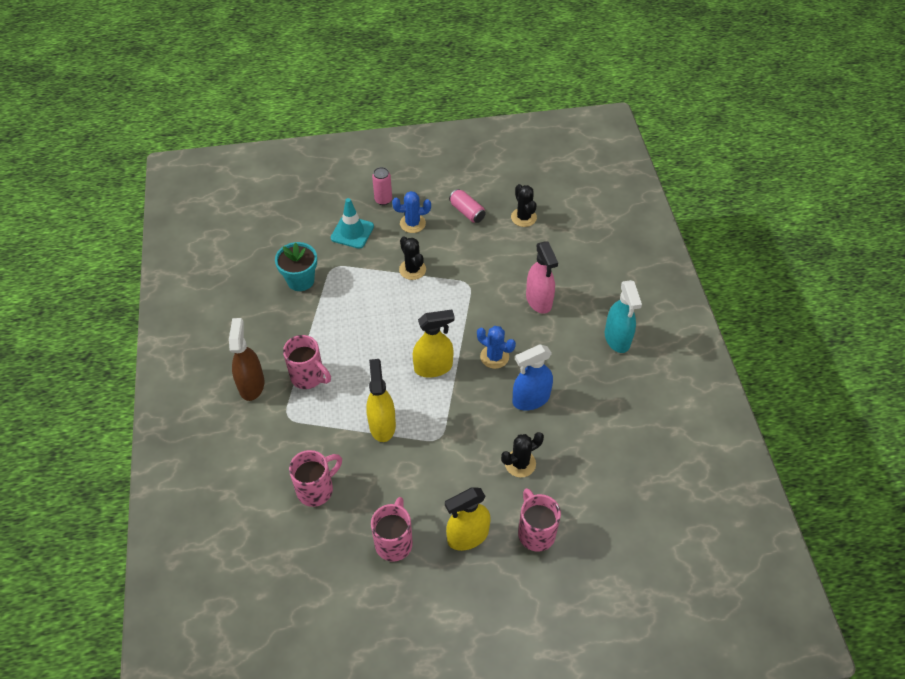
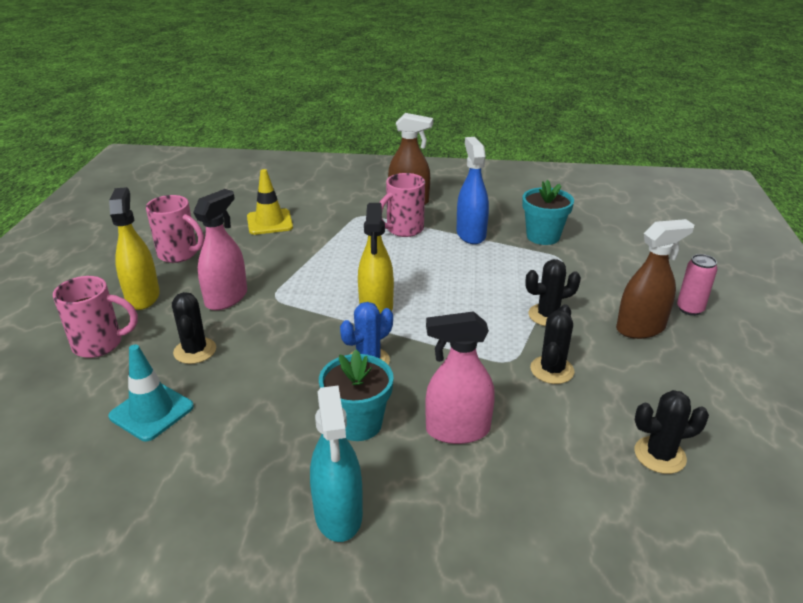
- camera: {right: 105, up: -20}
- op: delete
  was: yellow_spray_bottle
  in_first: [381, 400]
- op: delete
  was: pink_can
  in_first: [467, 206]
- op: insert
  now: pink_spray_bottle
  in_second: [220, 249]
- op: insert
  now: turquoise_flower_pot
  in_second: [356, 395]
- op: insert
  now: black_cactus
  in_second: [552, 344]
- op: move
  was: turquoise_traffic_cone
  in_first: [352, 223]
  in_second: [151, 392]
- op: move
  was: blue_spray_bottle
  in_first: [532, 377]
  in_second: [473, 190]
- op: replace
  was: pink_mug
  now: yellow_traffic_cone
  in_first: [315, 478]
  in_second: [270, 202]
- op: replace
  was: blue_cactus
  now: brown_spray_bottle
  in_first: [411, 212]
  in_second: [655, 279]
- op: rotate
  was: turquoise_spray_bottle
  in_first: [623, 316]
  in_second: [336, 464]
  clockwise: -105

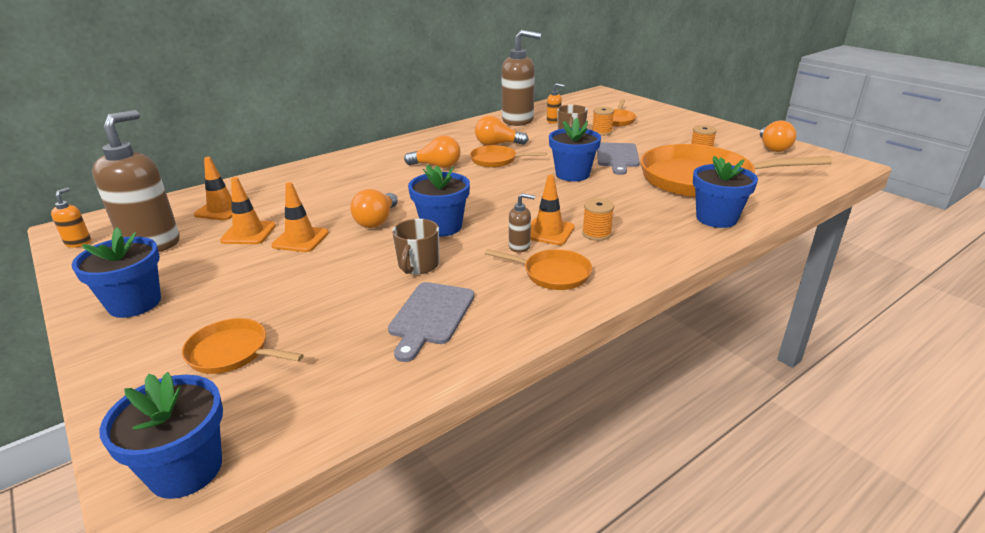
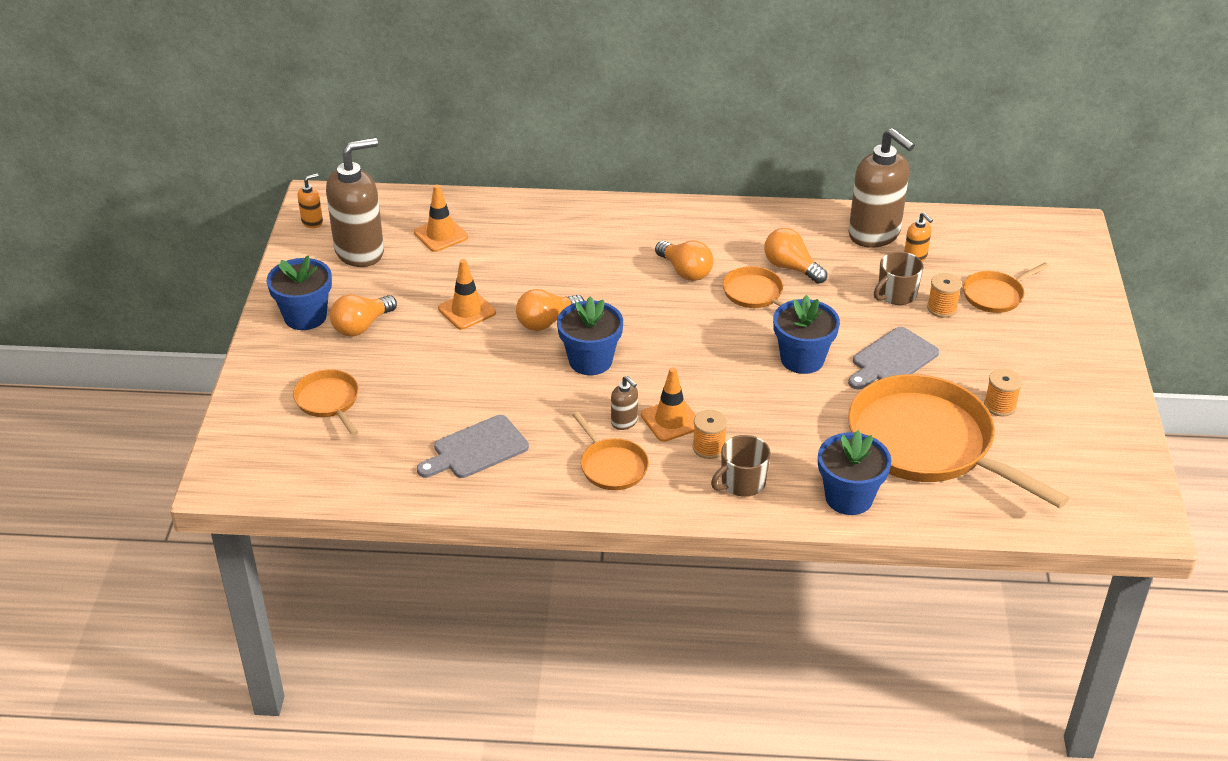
- camera: {right: 40, up: 10}
- op: delete
  was: blue_flower_pot
  in_first: [161, 435]
- op: delete
  was: orange_traffic_cone
  in_first: [248, 210]
- op: move
  was: brown_mug
  in_first: [415, 246]
  in_second: [741, 466]
- op: move
  was: orange_light_bulb
  in_first: [778, 136]
  in_second: [363, 316]

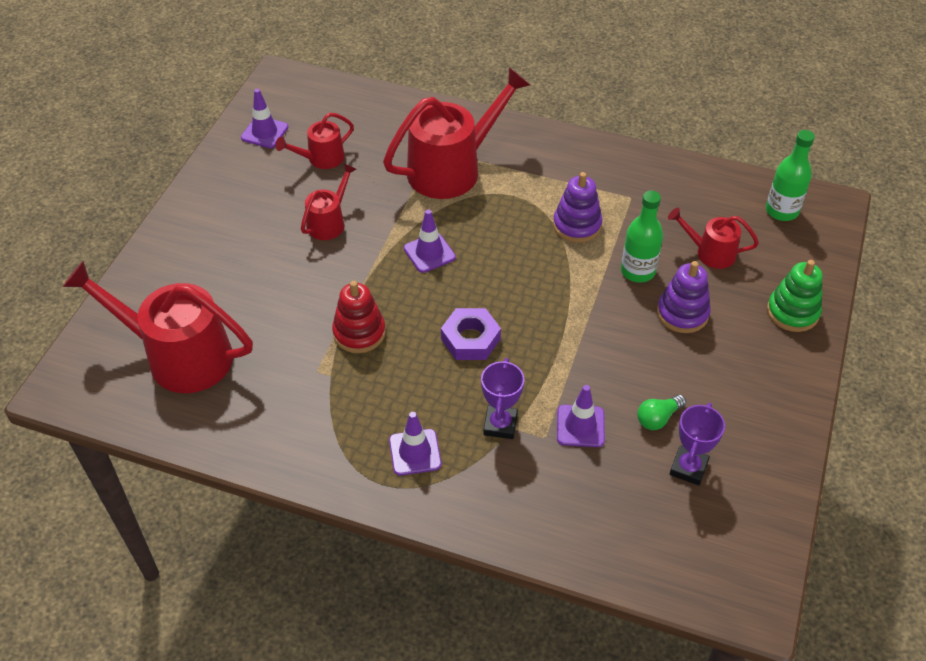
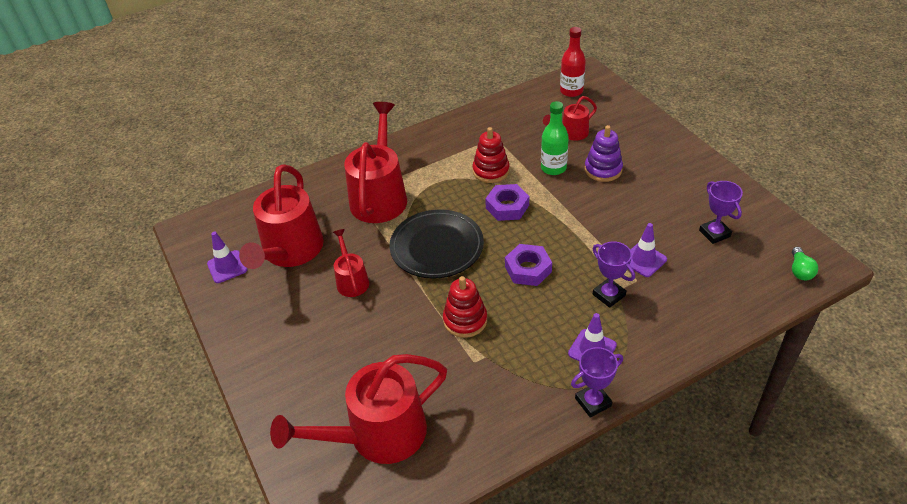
- camera: {right: -45, up: -5}
- op: delete
  was: green_stacking_toy
  in_first: [795, 296]
- op: insert
  now: purple_nut
  in_second: [507, 202]
- op: insert
  now: purple_trophy
  in_second: [597, 382]
- op: move
  was: green_light_bulb
  in_first: [661, 412]
  in_second: [805, 263]
- op: replace
  was: purple_traffic_cone
  now: black_plate
  in_first: [430, 241]
  in_second: [436, 244]
- op: recolor
  was: purple_stacking_toy
  now: red_stacking_toy
  in_first: [578, 207]
  in_second: [491, 155]
- op: recolor
  was: green_bottle
  now: red_bottle
  in_first: [790, 175]
  in_second: [573, 62]
- op: resize
  was: red_watering_can
  in_first: [314, 141]
  in_second: [281, 216]
  ratio: 1.96

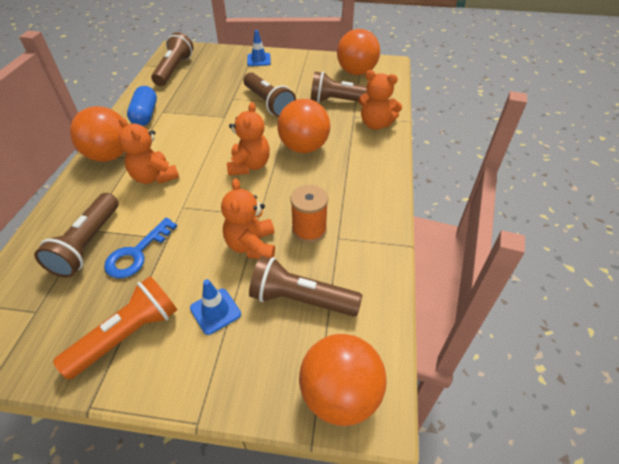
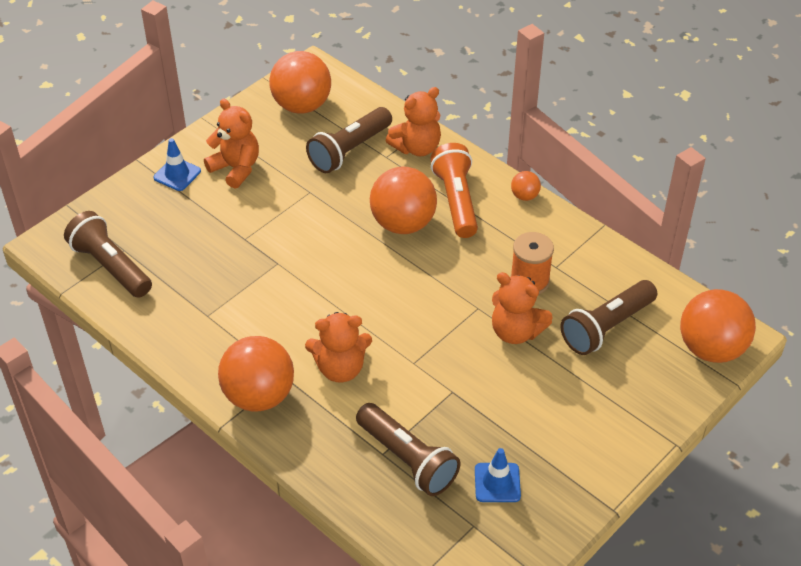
- camera: {right: -55, up: 0}
- op: delete
  was: blue_key
  in_first: [140, 248]
- op: delete
  was: blue_capsule
  in_first: [142, 106]
- op: delete
  was: brown_flashlight
  in_first: [269, 94]
- op: insert
  now: orange_ball
  in_second: [526, 186]
- op: move
  was: orange_flashlight
  in_first: [115, 328]
  in_second: [454, 190]
- op: move
  was: blue_traffic_cone
  in_first: [215, 307]
  in_second: [498, 475]
- op: move
  was: orange_teddy_bear
  in_first: [248, 139]
  in_second: [231, 144]

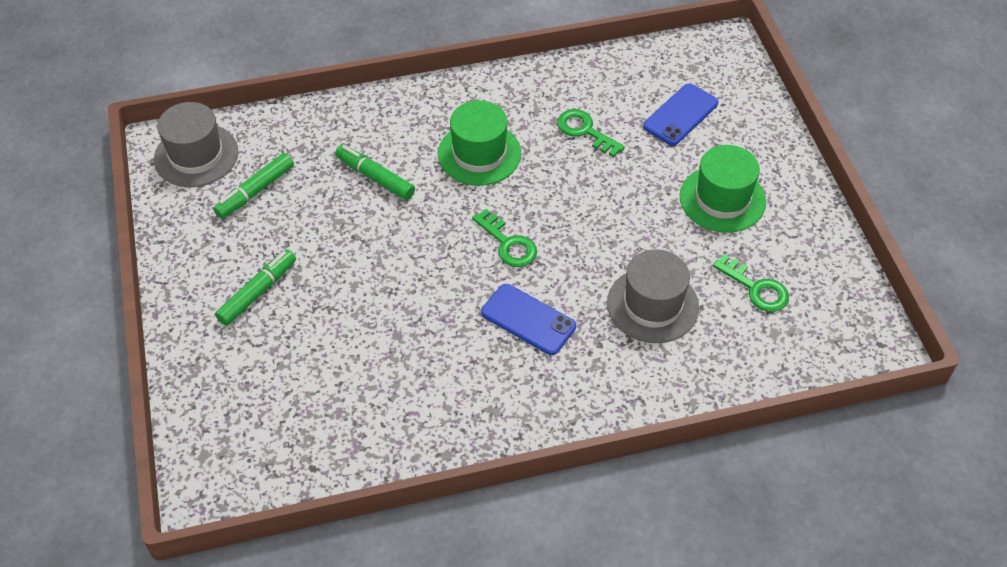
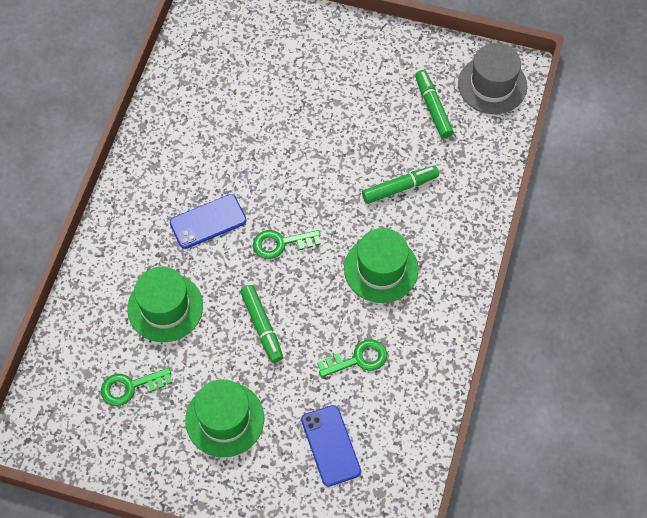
- camera: {right: 120, up: 10}
- op: move
  was: green_marker
  in_first: [255, 287]
  in_second: [261, 324]
- op: recolor
  was: grey_hat
  now: green_hat
  in_first: [653, 296]
  in_second: [165, 304]

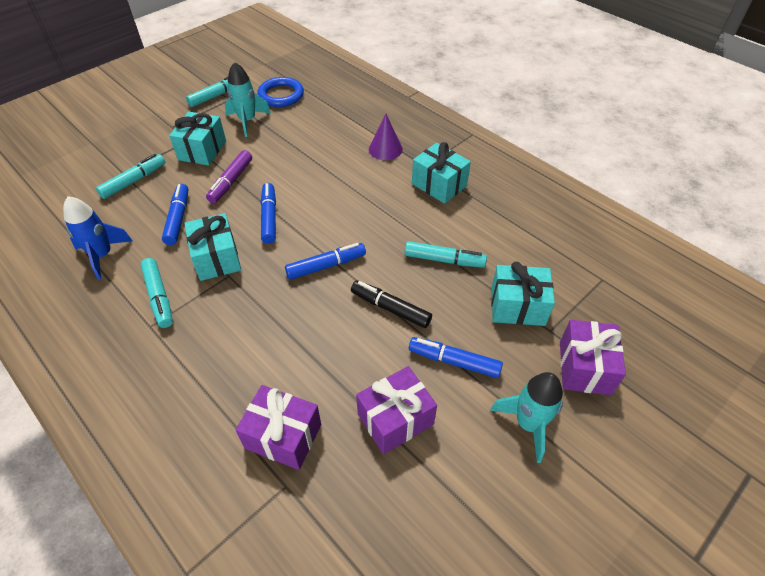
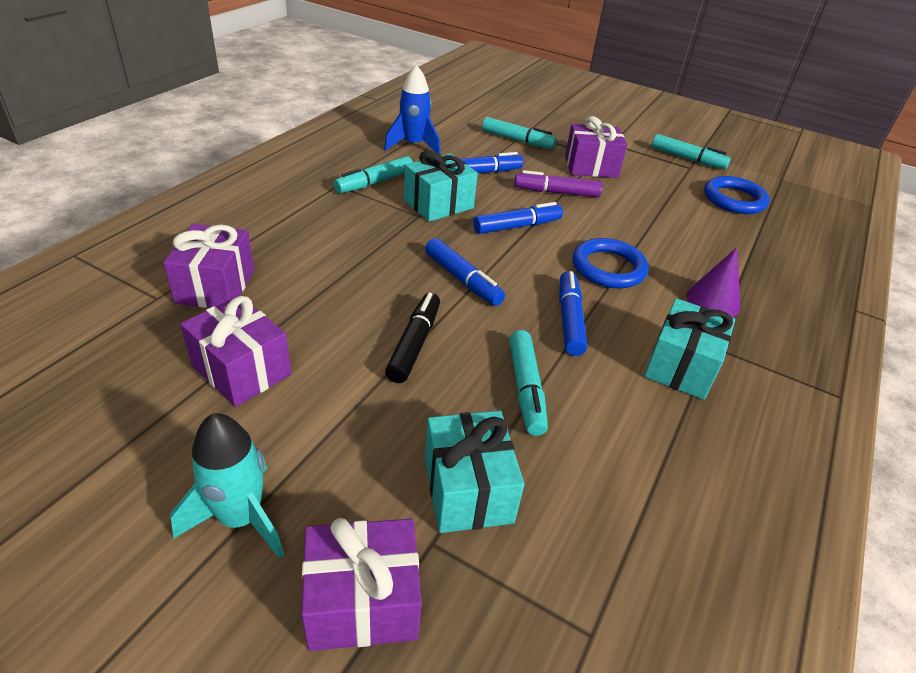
- camera: {right: 70, up: -10}
- op: delete
  was: turquoise_rocket
  in_first: [248, 99]
- op: insert
  now: blue_ring
  in_second: [610, 263]
- op: move
  was: blue_marker
  in_first: [456, 357]
  in_second: [573, 313]
- op: recolor
  was: turquoise_gift
  now: purple_gift
  in_first: [197, 139]
  in_second: [596, 147]

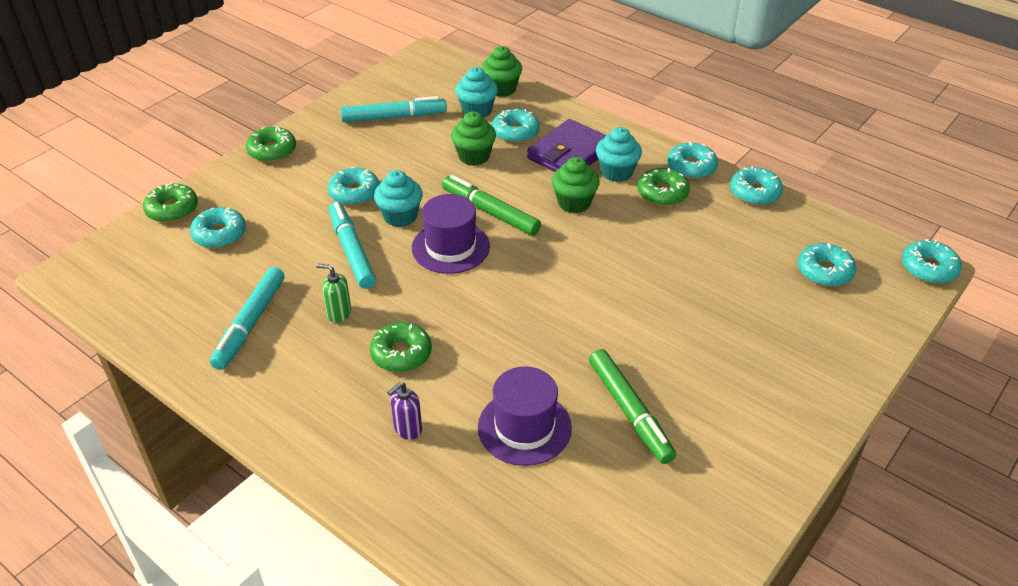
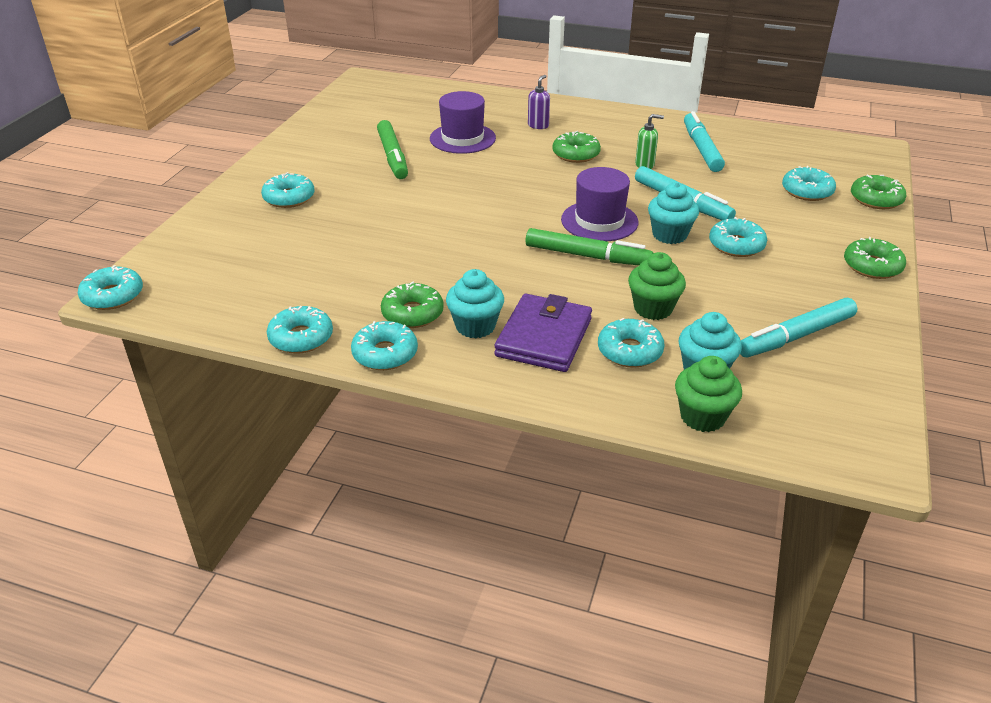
- camera: {right: 160, up: -5}
- op: delete
  was: green_cupcake
  in_first: [575, 185]
- op: move
  was: turquoise_donut
  in_first: [827, 265]
  in_second: [288, 190]
- op: rotate
  was: green_marker
  in_first: [632, 406]
  in_second: [392, 149]
  clockwise: -150

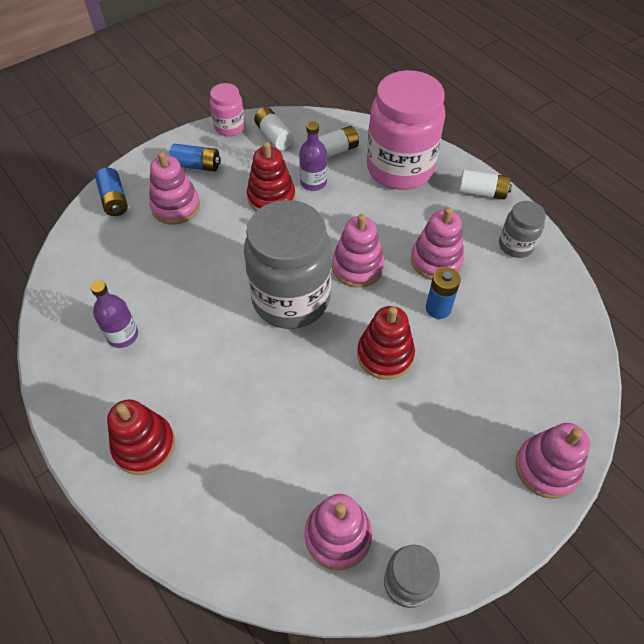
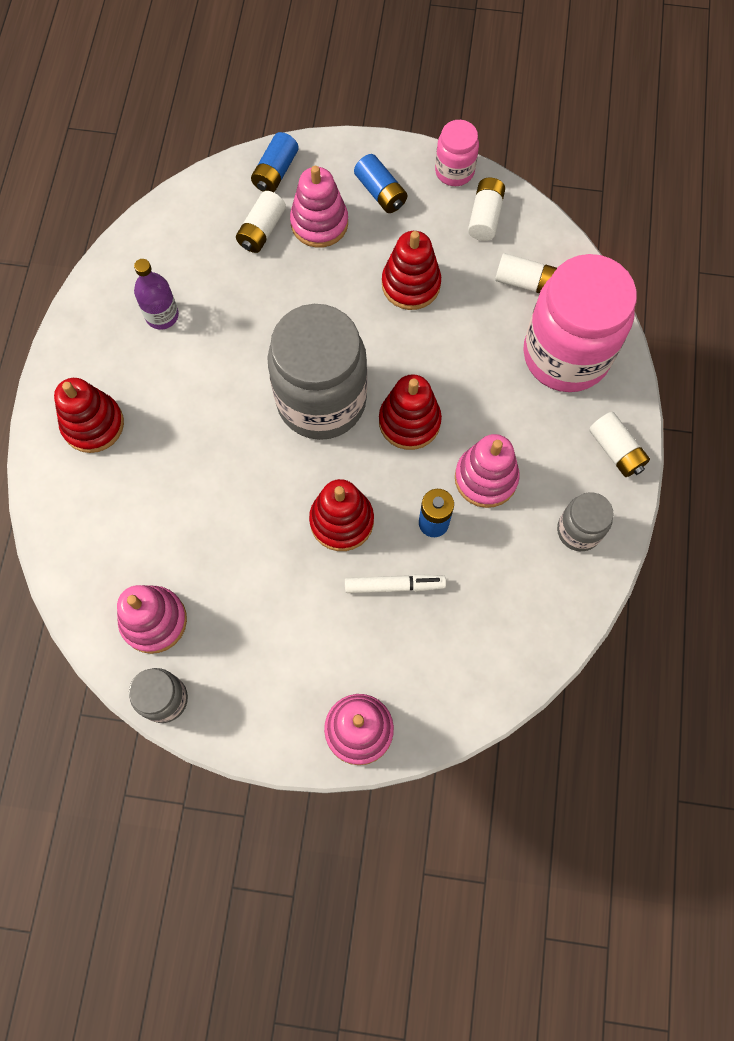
- camera: {right: 45, up: 15}
- op: delete
  was: purple_bottle
  in_first: [313, 156]
- op: insert
  now: white_battery
  in_second: [261, 222]
- op: insert
  now: white_marker
  in_second: [395, 583]
- op: recolor
  was: pink_stacking_toy
  now: red_stacking_toy
  in_first: [358, 251]
  in_second: [410, 412]

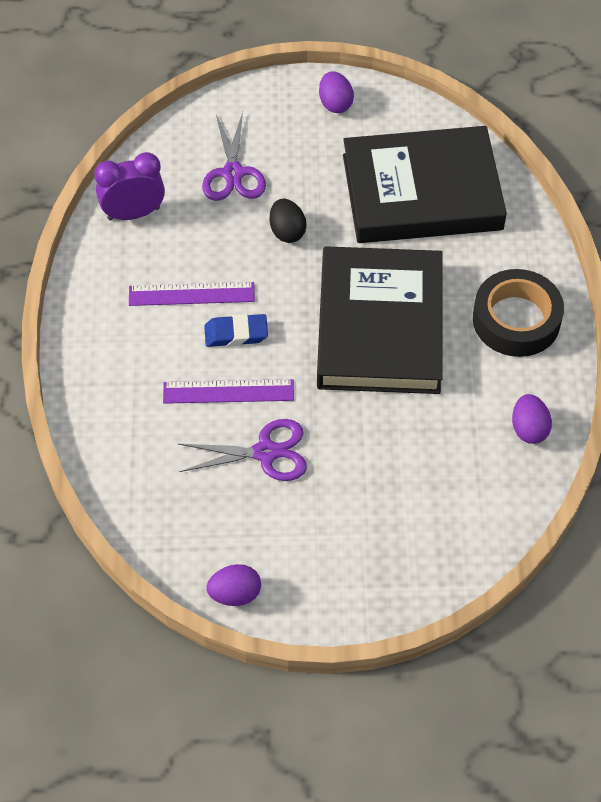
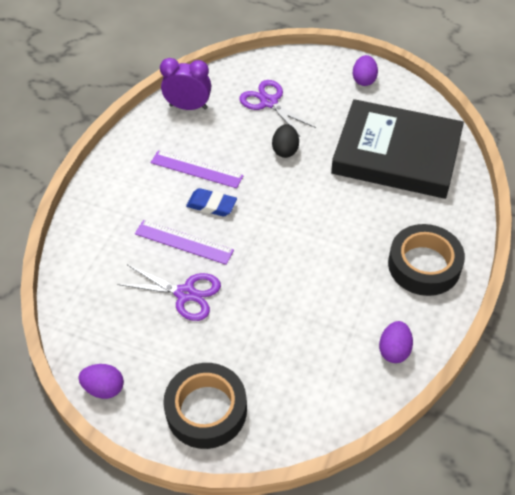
- camera: {right: 25, up: -5}
- op: delete
  was: black_book
  in_first: [380, 320]
- op: insert
  now: black_tape
  in_second: [205, 406]
- op: rotate
  was: purple_scissors
  in_first: [234, 156]
  in_second: [277, 108]
  clockwise: 120

